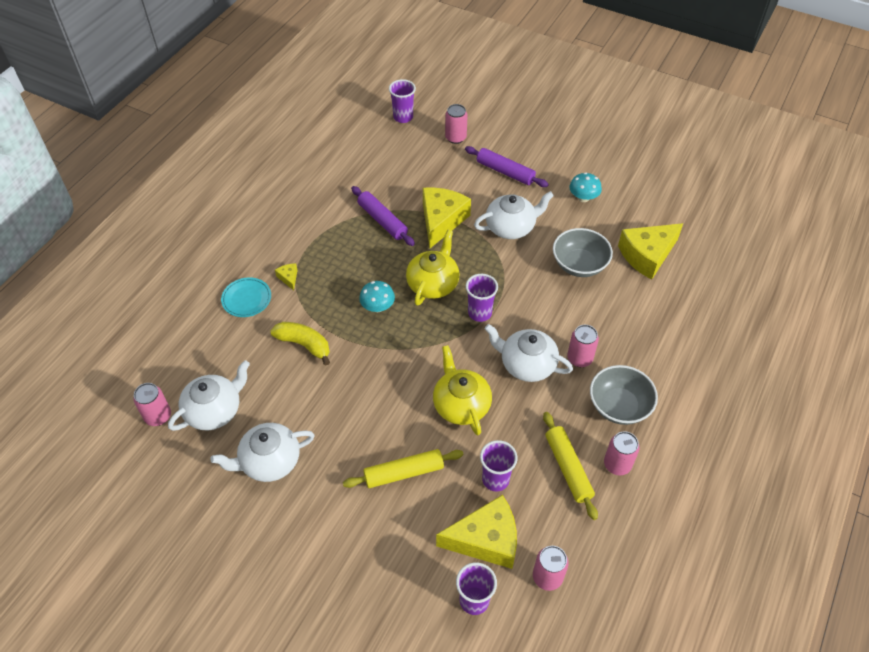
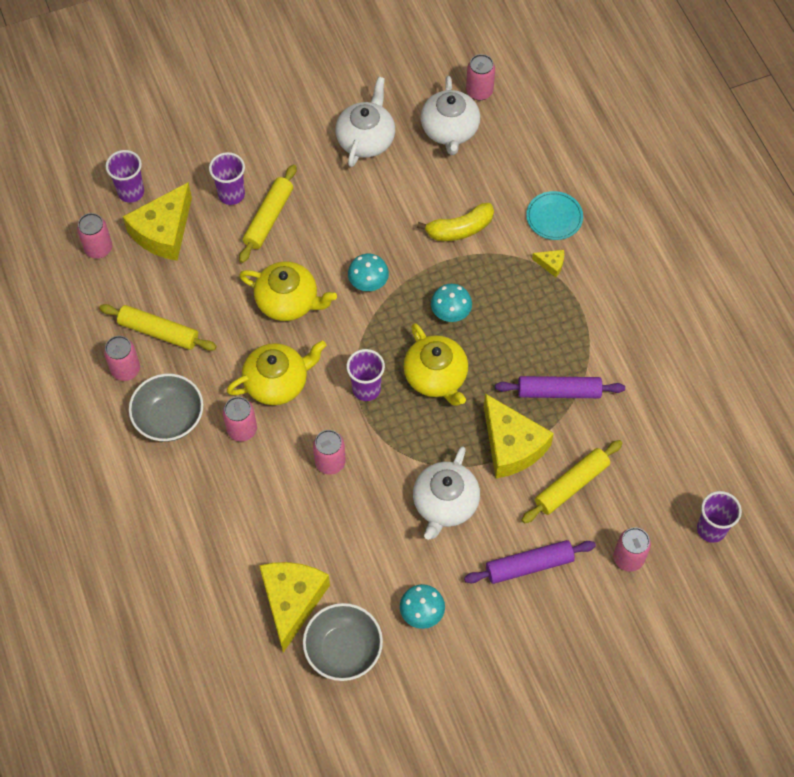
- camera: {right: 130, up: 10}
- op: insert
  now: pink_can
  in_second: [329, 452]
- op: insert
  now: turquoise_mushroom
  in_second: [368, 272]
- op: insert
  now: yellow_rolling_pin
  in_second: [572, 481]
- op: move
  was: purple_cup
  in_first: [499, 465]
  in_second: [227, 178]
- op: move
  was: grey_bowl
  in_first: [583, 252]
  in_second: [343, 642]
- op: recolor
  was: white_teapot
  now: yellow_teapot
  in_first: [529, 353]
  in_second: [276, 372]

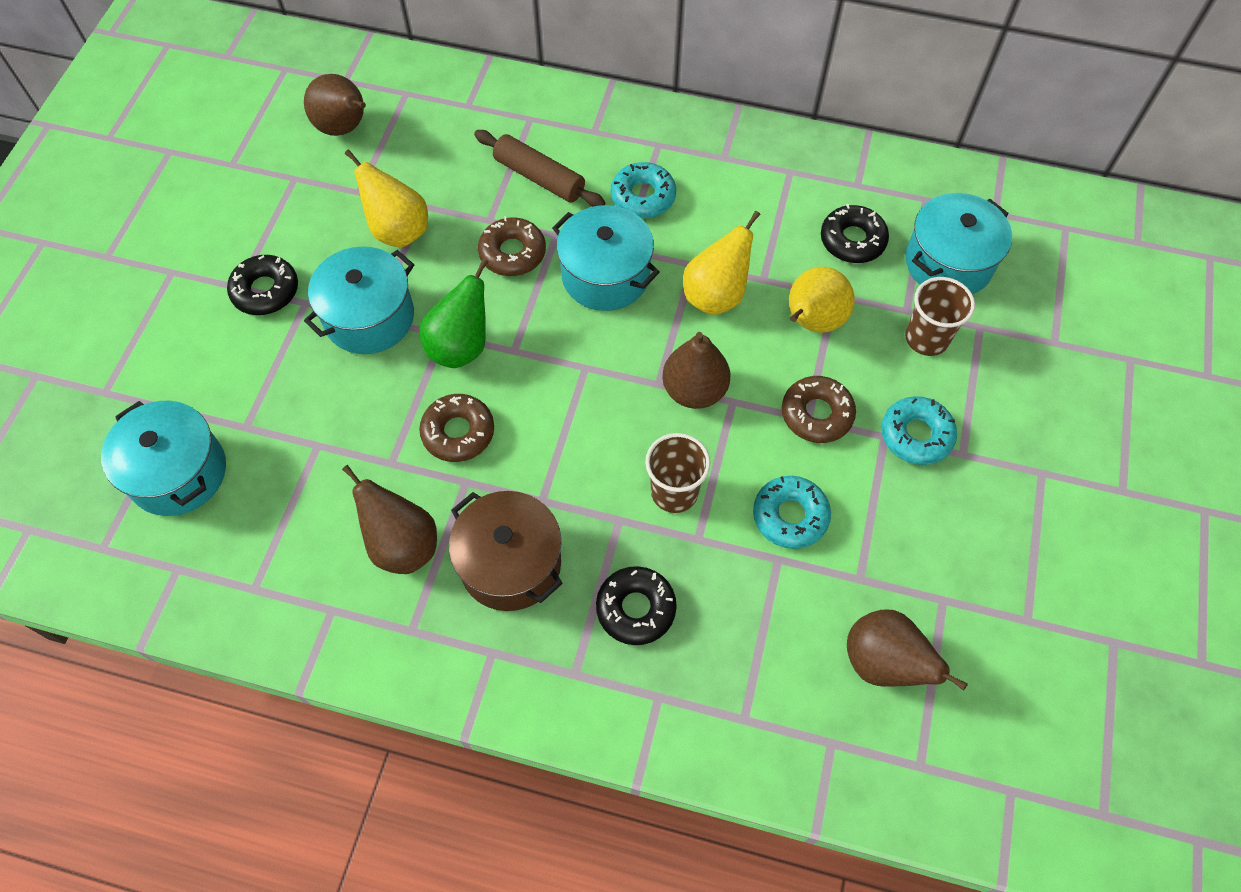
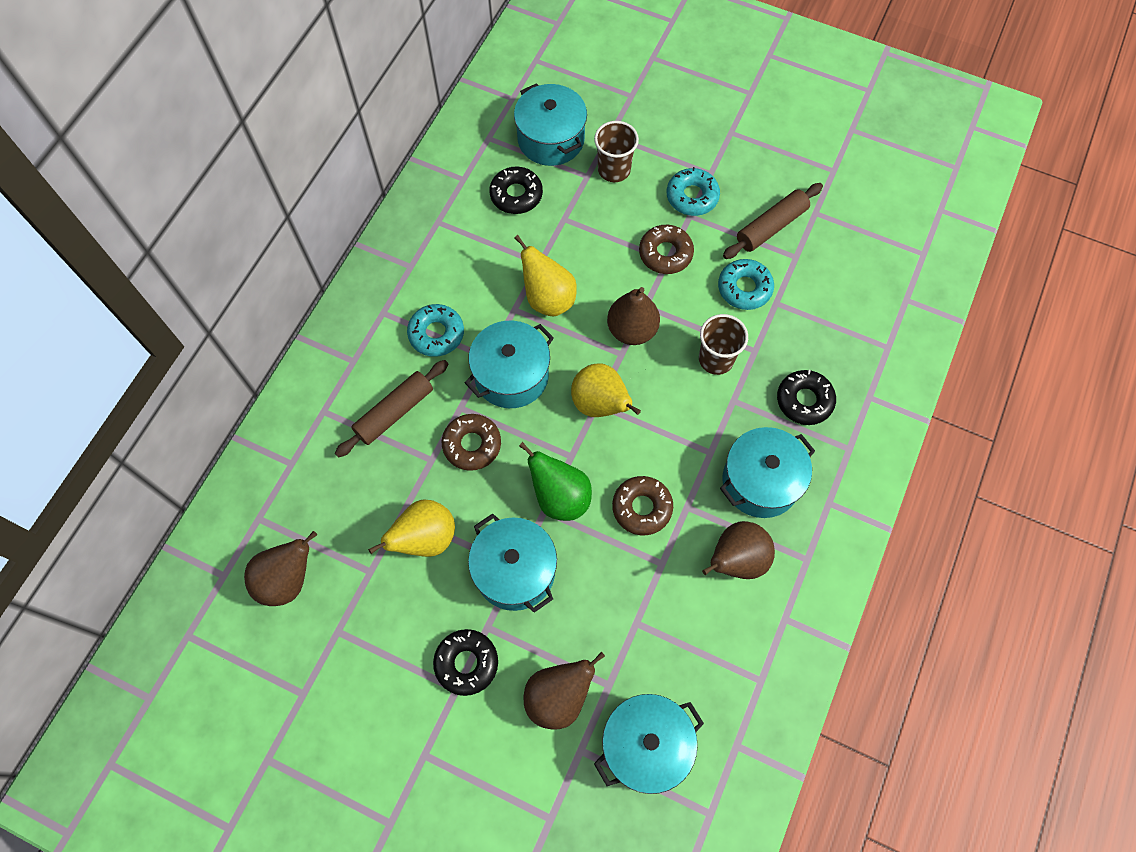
- camera: {right: -80, up: 5}
- op: insert
  now: brown_rolling_pin
  in_second: [773, 221]
- op: move
  was: yellow_pear
  in_first: [822, 300]
  in_second: [606, 390]
- op: move
  was: brown_pear
  in_first: [907, 650]
  in_second: [564, 690]
- op: recolor
  was: brown_pot
  now: turquoise_pot
  in_first: [506, 551]
  in_second: [767, 472]

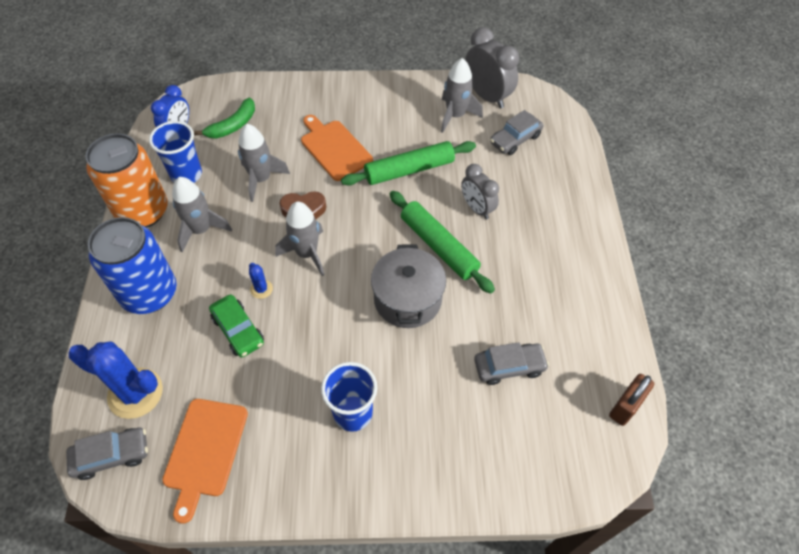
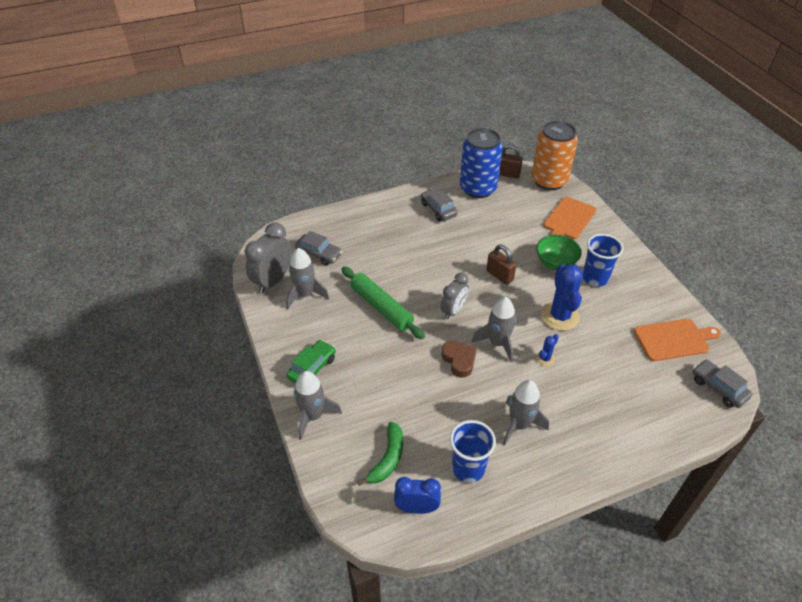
- camera: {right: -110, up: -10}
- op: delete
  was: green_rolling_pin
  in_first: [442, 242]
- op: insert
  now: green_bowl
  in_second: [559, 252]
- op: move
  was: blue_cactus
  in_first: [115, 380]
  in_second: [562, 297]
- op: move
  was: orange_can
  in_first: [127, 180]
  in_second: [555, 155]
- op: move
  was: blue_can
  in_first: [132, 265]
  in_second: [481, 163]
- op: move
  was: green_car
  in_first: [236, 325]
  in_second: [311, 362]
- op: move
  was: grey_rocket
  in_first: [264, 163]
  in_second: [318, 405]
- op: move
  was: orange_cutting_board
  in_first: [337, 148]
  in_second: [569, 218]
- op: move
  was: grey_clock
  in_first: [480, 191]
  in_second: [455, 296]
- op: move
  was: grey_car
  in_first: [511, 363]
  in_second: [439, 204]
- op: replace
  was: grey_pot
  now: brown_padlock
  in_first: [408, 286]
  in_second: [501, 265]
- op: rotate
  was: green_banana
  in_first: [224, 118]
  in_second: [380, 454]
  clockwise: 90

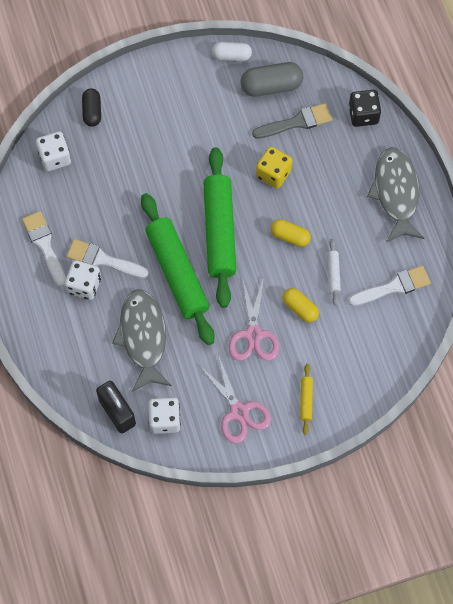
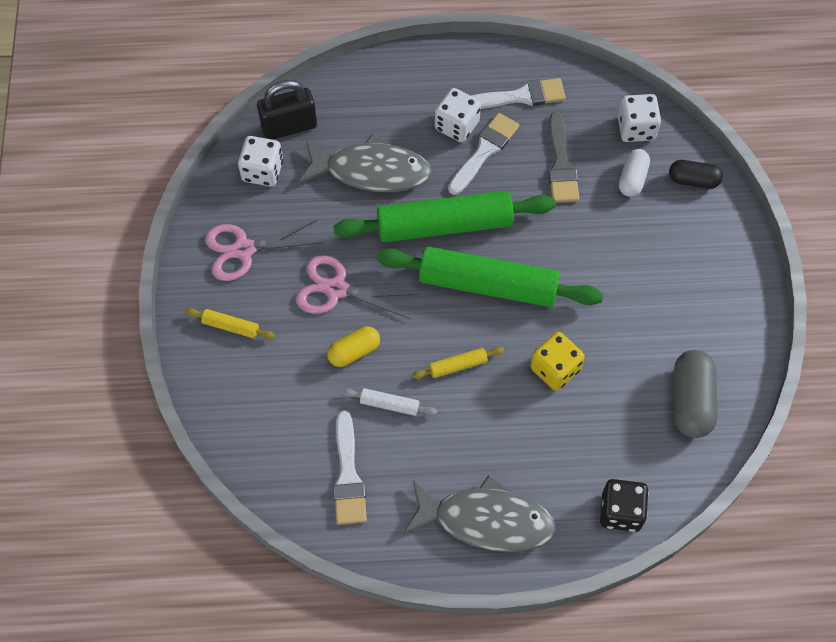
- camera: {right: 105, up: -5}
- op: move
  was: white_capsule
  in_first: [232, 51]
  in_second: [634, 173]
- op: move
  was: grey_brush
  in_first: [292, 121]
  in_second: [564, 157]
- op: replace
  was: yellow_capsule
  now: yellow_rolling_pin
  in_first: [291, 233]
  in_second: [458, 363]

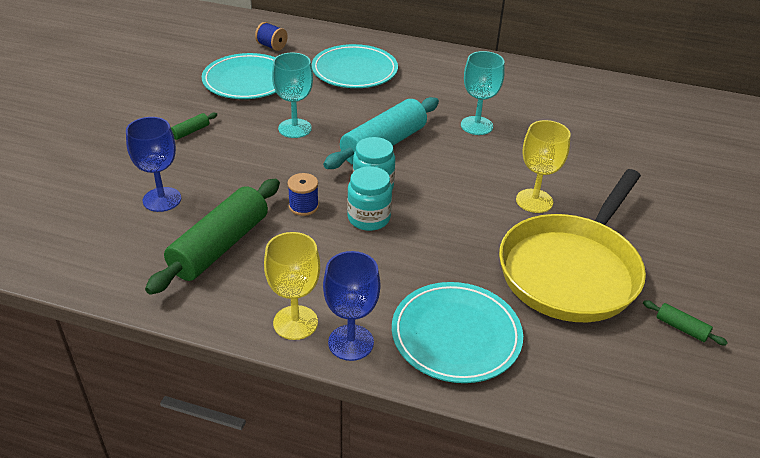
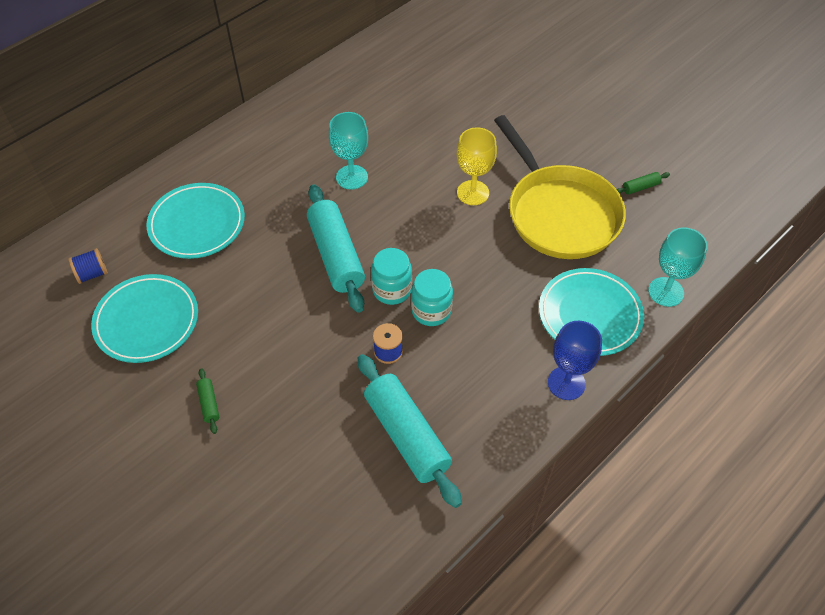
- camera: {right: -60, up: 15}
- op: delete
  was: blue_goblet
  in_first: [153, 164]
- op: delete
  was: yellow_goblet
  in_first: [292, 286]
- op: move
  was: turquoise_goblet
  in_first: [292, 95]
  in_second: [678, 267]
- op: recolor
  was: green_rolling_pin
  now: turquoise_rolling_pin
  in_first: [212, 237]
  in_second: [410, 431]

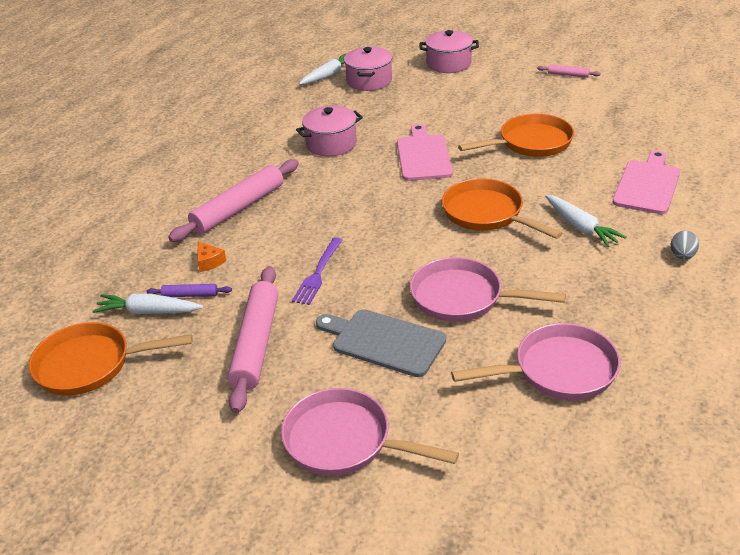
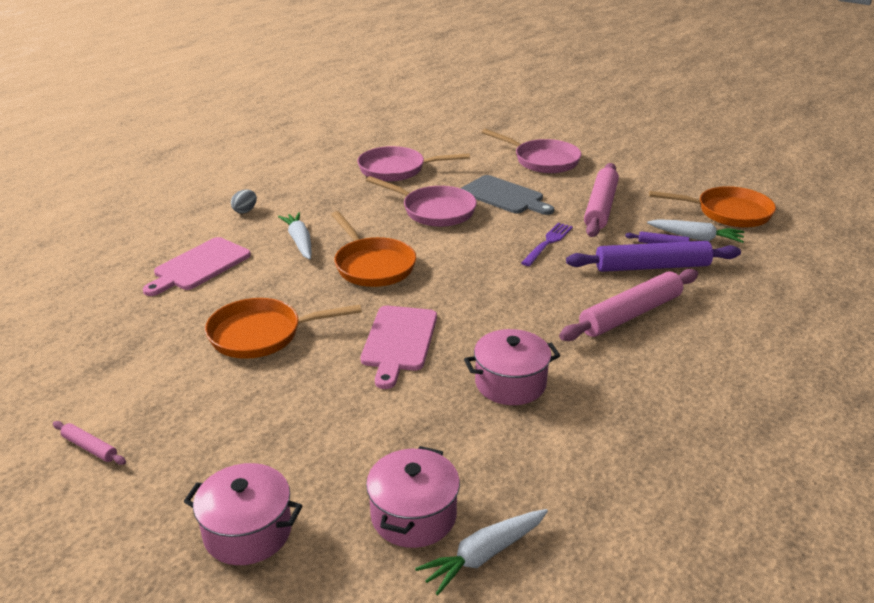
- camera: {right: -170, up: -5}
- op: replace
  was: orange_cheese
  now: purple_rolling_pin
  in_first: [211, 257]
  in_second: [653, 256]

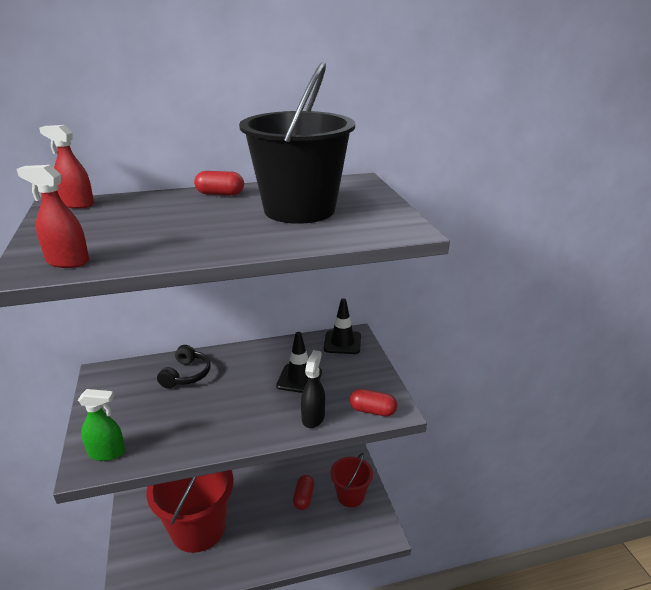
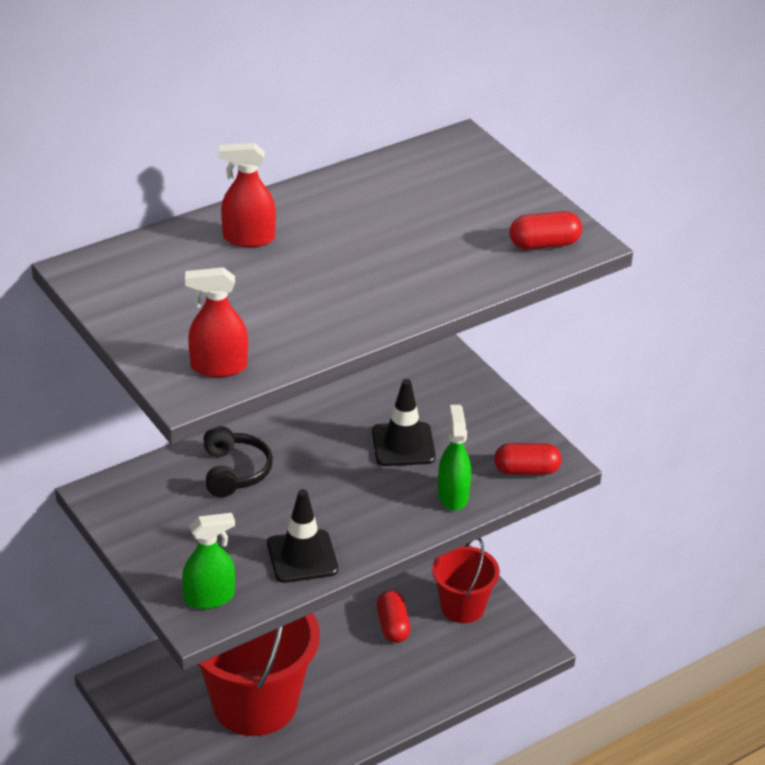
- camera: {right: -20, up: 10}
- op: delete
  was: black_bucket
  in_first: [297, 143]
- op: move
  was: red_spray_bottle
  in_first: [66, 167]
  in_second: [247, 195]
- op: move
  was: red_capsule
  in_first: [219, 183]
  in_second: [545, 230]
- op: move
  was: black_traffic_cone
  in_first: [342, 326]
  in_second: [302, 536]
- op: recolor
  was: black_spray_bottle
  now: green_spray_bottle
  in_first: [313, 389]
  in_second: [454, 458]

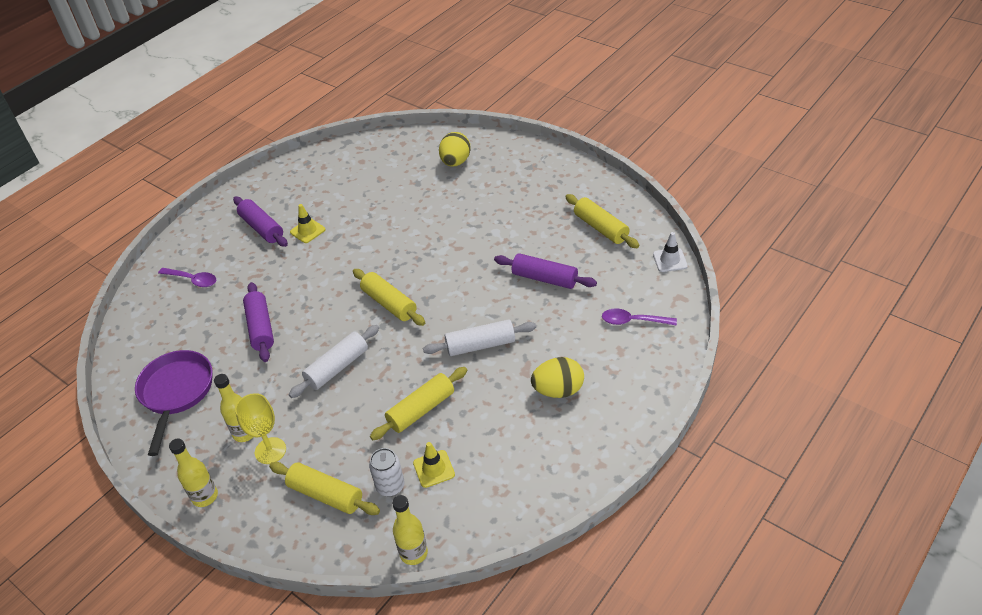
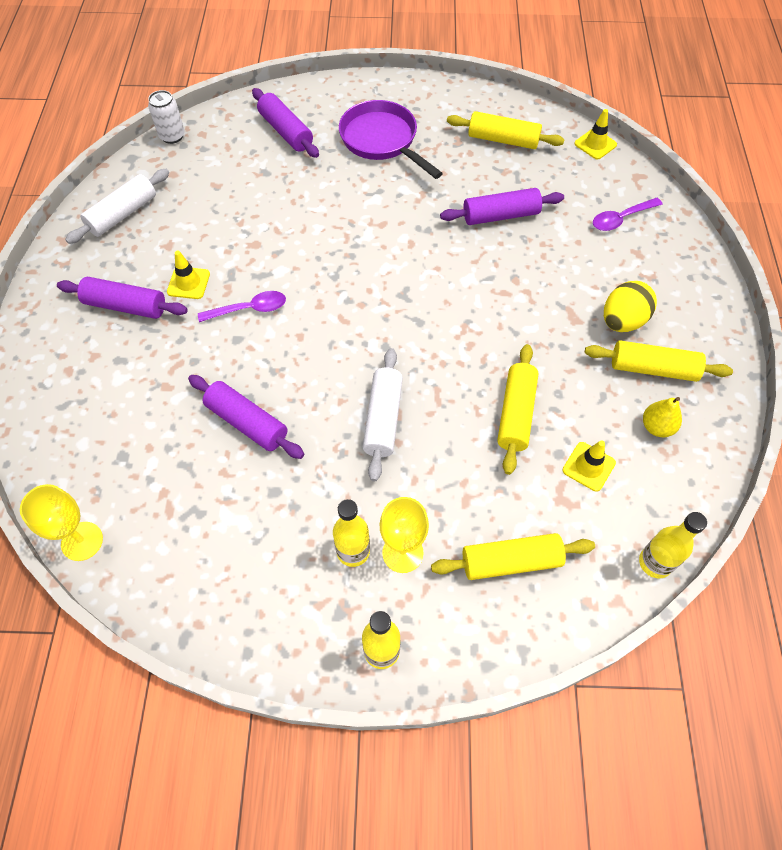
- camera: {right: -40, up: 15}
- op: insert
  now: yellow_goblet
  in_second: [61, 522]
- op: insert
  now: yellow_pear
  in_second: [662, 417]
- op: move
  was: purple_pan
  in_first: [174, 403]
  in_second: [391, 139]
- op: move
  was: purple_spoon
  in_first: [187, 277]
  in_second: [242, 306]
- op: move
  was: yellow_rolling_pin
  in_first: [389, 297]
  in_second: [659, 361]
- op: move
  was: white_can
  in_first: [387, 472]
  in_second: [166, 117]
- op: move
  was: white_rolling_pin
  in_first: [479, 337]
  in_second: [117, 206]
- op: replace
  was: yellow_egg
  now: purple_rolling_pin
  in_first: [455, 149]
  in_second: [285, 123]
- op: recolor
  was: white_traffic_cone
  now: yellow_traffic_cone
  in_first: [670, 252]
  in_second: [595, 134]

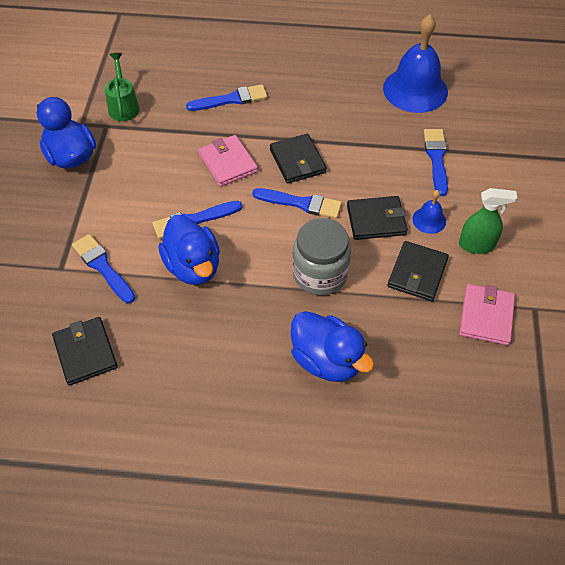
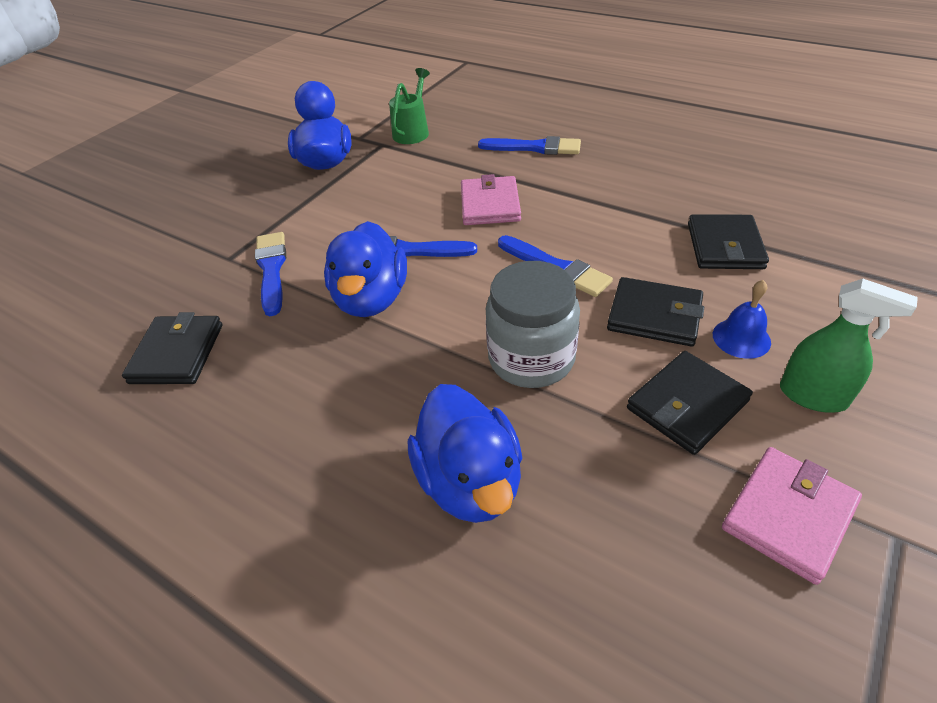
- camera: {right: 30, up: -10}
- op: delete
  was: blue_bell
  in_first: [415, 64]
- op: delete
  was: blue_brush
  in_first: [436, 162]
- op: move
  was: black_wallet
  in_first: [298, 159]
  in_second: [728, 241]

